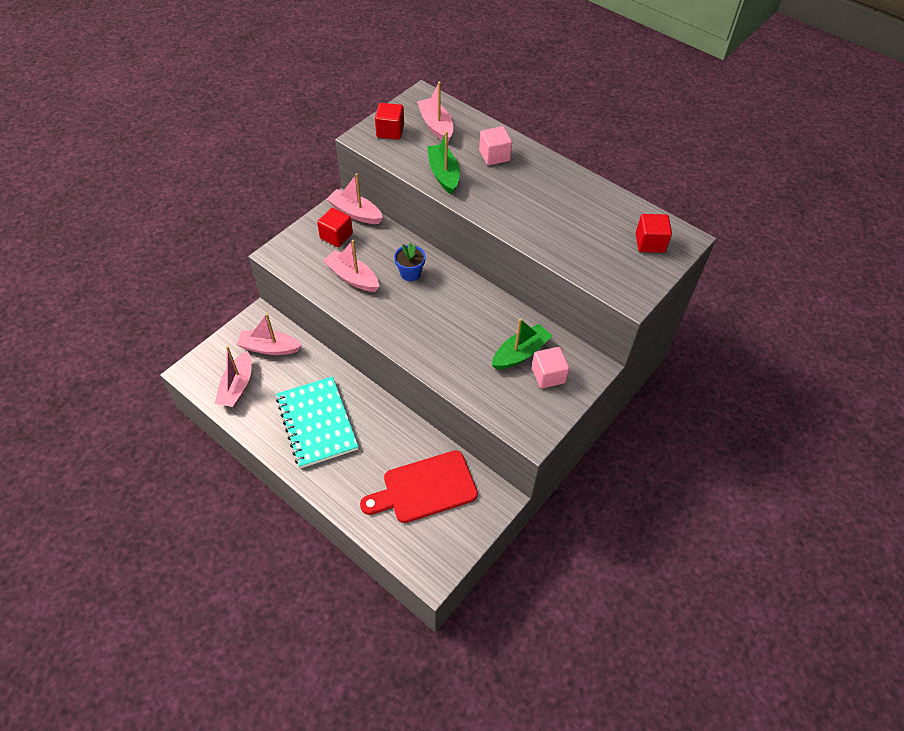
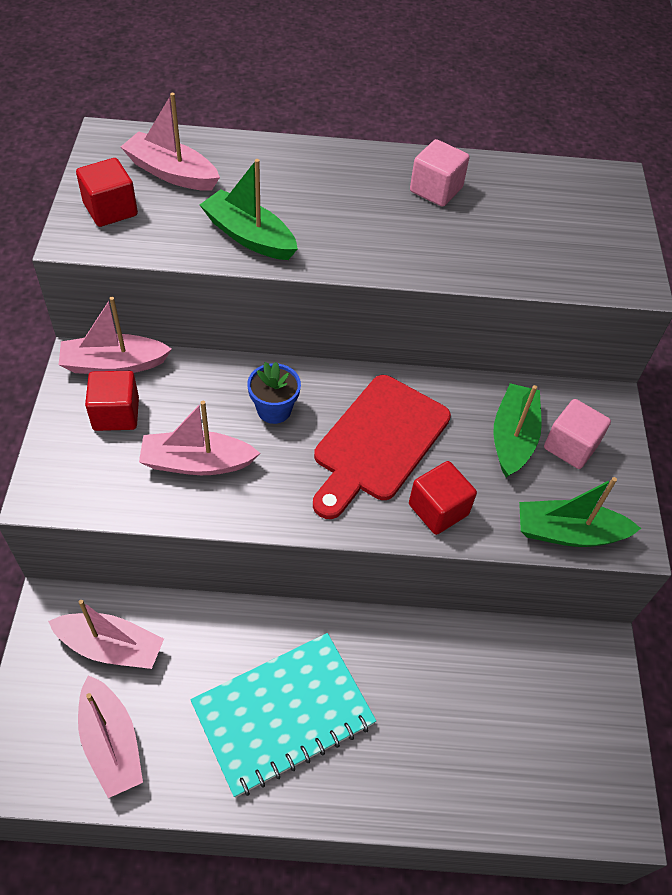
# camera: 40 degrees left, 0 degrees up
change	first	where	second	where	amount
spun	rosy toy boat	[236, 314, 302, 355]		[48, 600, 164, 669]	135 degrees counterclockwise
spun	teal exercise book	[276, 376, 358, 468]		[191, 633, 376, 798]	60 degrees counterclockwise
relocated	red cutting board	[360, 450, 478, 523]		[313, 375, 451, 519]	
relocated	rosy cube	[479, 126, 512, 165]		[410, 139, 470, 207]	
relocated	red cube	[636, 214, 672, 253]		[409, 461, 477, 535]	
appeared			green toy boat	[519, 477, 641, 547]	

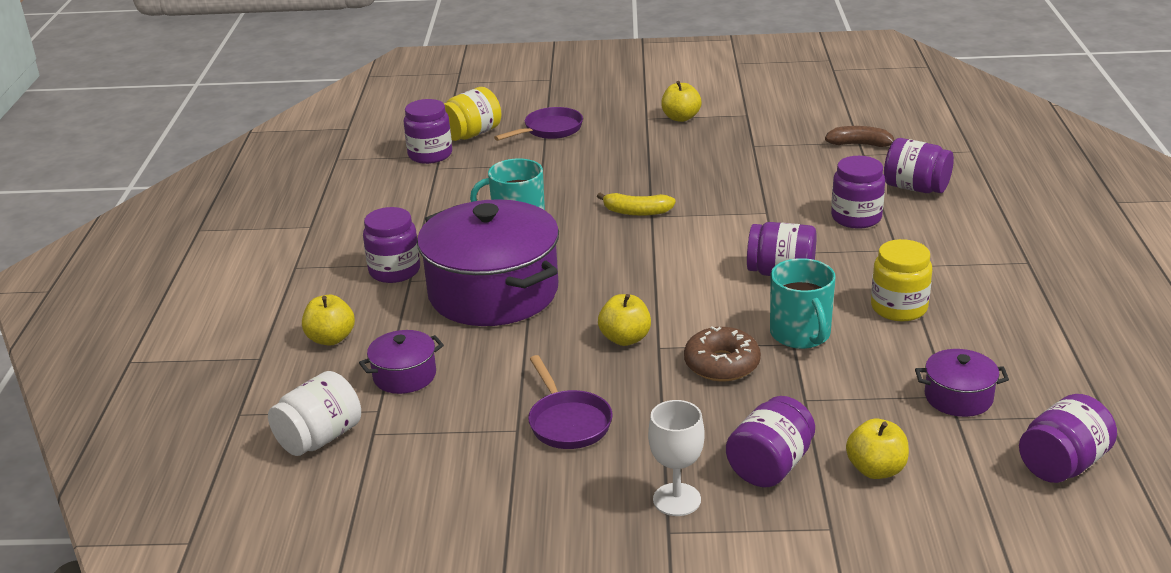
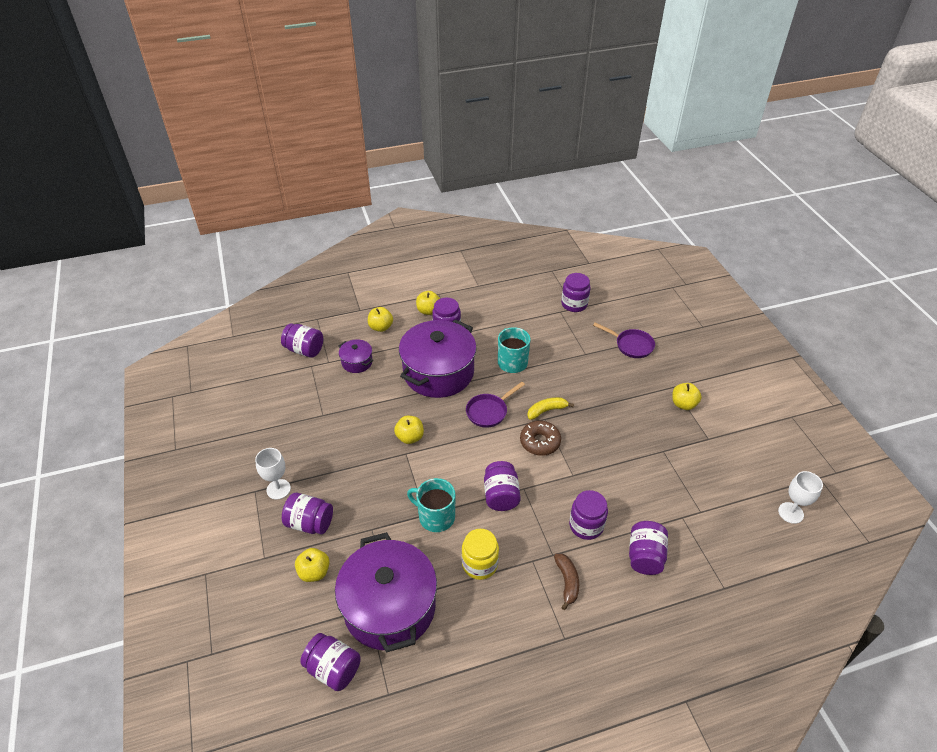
# camera: 70 degrees right, 15 degrees up
change	first	where	second	where	amount
colour	pure white jar	[268, 371, 361, 456]	royal purple jar	[281, 323, 323, 358]	
missing	golden jar	[444, 87, 501, 141]			
relocated	royal purple skillet	[528, 355, 613, 449]		[466, 382, 525, 428]	
spun	golden banana	[597, 193, 676, 216]		[527, 397, 574, 420]	75 degrees clockwise
relocated	dark brown doughnut	[684, 326, 761, 381]		[520, 421, 561, 456]	
spun	teal mug	[770, 258, 836, 349]		[407, 478, 455, 532]	60 degrees clockwise
relocated	dark brown banana	[825, 126, 894, 147]		[554, 554, 579, 610]	
size	royal purple stockpot	[915, 349, 1009, 417]		[335, 532, 437, 653]	x2.25
appeared			golden apple	[416, 291, 440, 315]	
appeared			pure white goblet	[778, 471, 823, 524]	

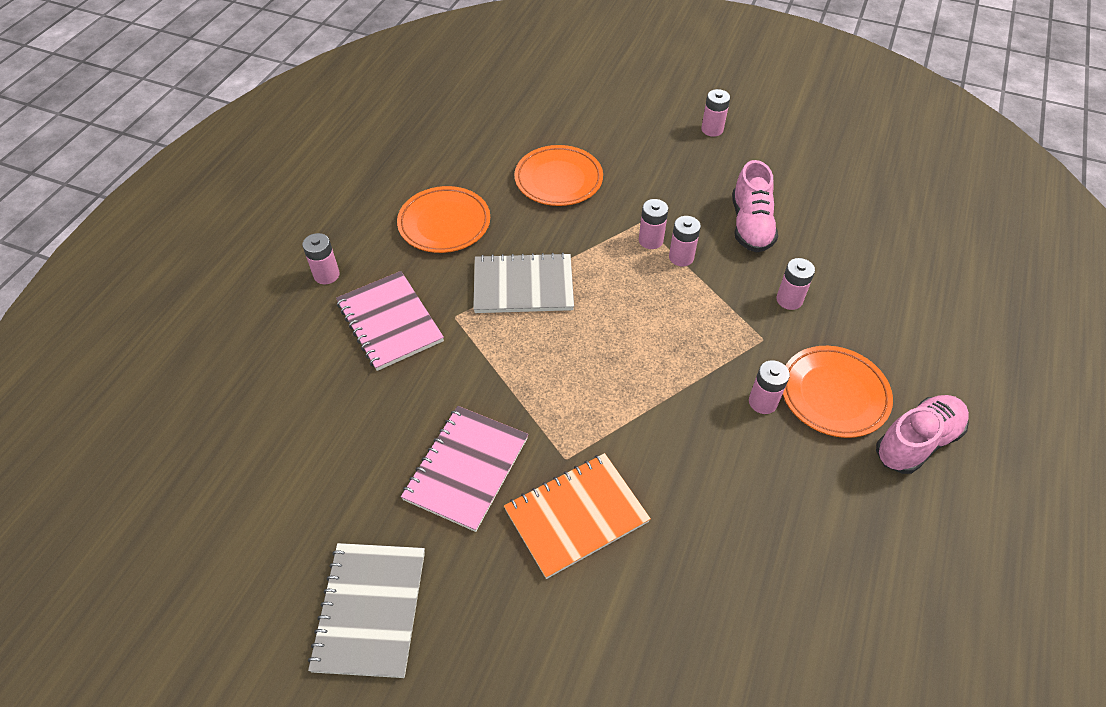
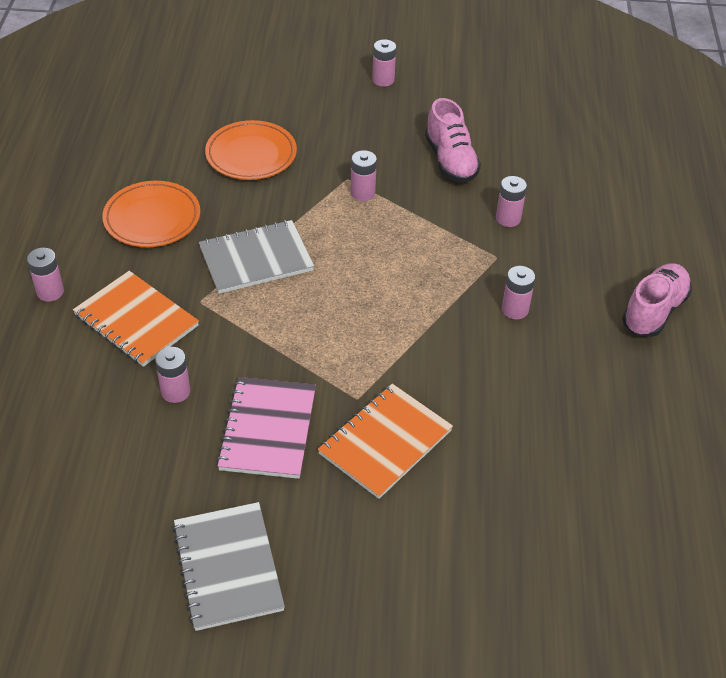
# camera: 20 degrees left, 5 degrees down
change	first	where	second	where	amount
colour	rosy exercise book	[336, 271, 444, 371]	orange exercise book	[73, 271, 199, 367]	
relocated	rosy power cell	[669, 216, 701, 266]		[155, 347, 190, 403]	
missing	orange dinner plate	[783, 346, 893, 438]			

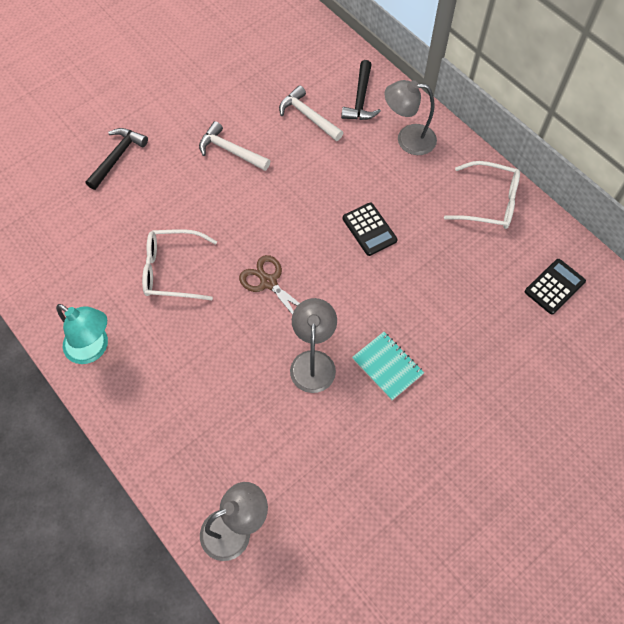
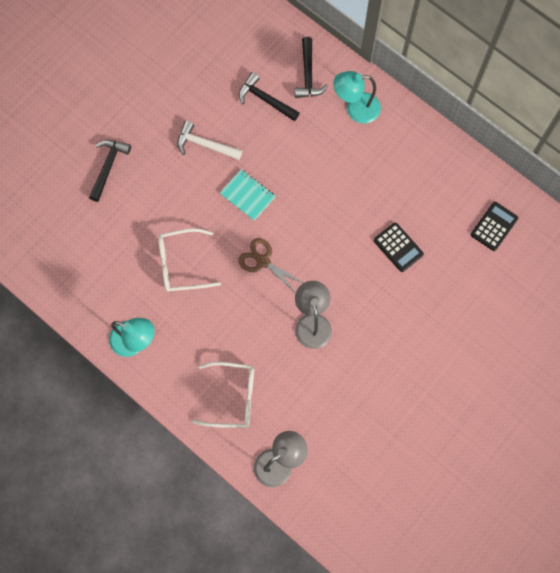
# camera: 10 degrees left, 10 degrees up
change	first	where	second	where	amount
colour	pure white claw hammer	[279, 85, 343, 141]	ebony claw hammer	[239, 72, 300, 121]	
relocated	ebony calculator	[343, 203, 397, 256]		[374, 222, 424, 272]	
relocated	teal exercise book	[352, 332, 424, 400]		[220, 169, 276, 221]	
colour	gray reading lamp	[384, 80, 437, 155]	teal reading lamp	[333, 71, 381, 123]	
relocated	pure white spectacles	[444, 161, 520, 229]		[192, 361, 254, 428]	

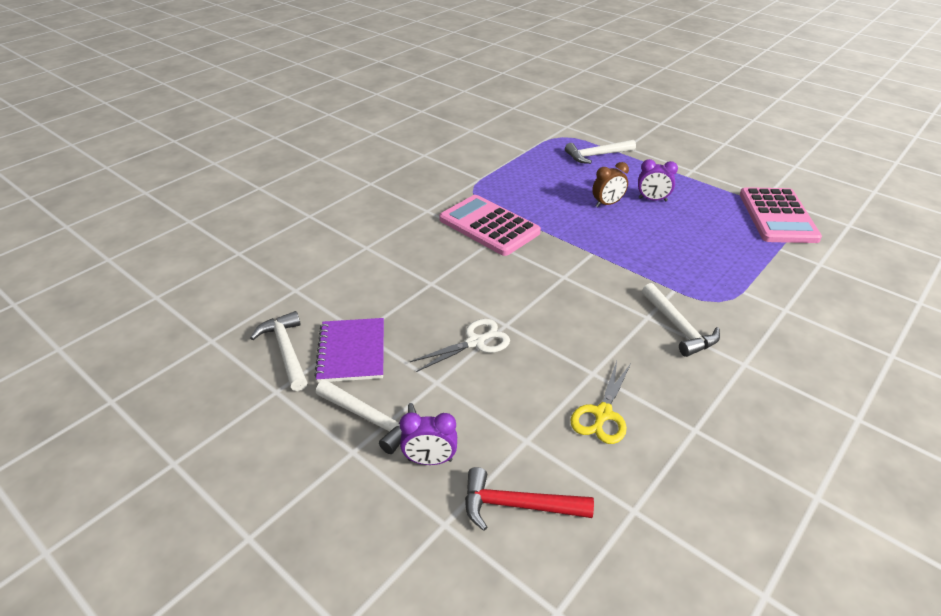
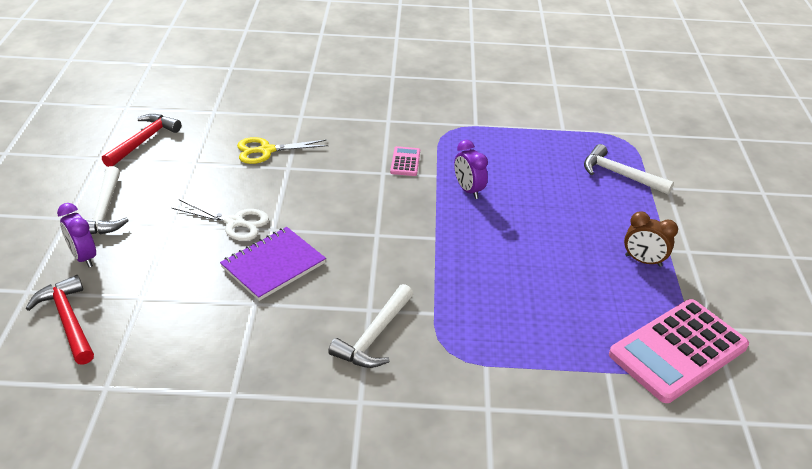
# camera: 50 degrees right, 0 degrees up
change	first	where	second	where	amount
colour	pure white claw hammer	[250, 311, 308, 391]	red claw hammer	[102, 114, 181, 167]	
relocated	royal purple exercise book	[314, 318, 384, 383]		[220, 227, 326, 301]	
size	rosy calculator	[439, 195, 541, 256]		[390, 146, 420, 176]	x0.43
relocated	golden pair of scissors	[570, 361, 631, 444]		[237, 137, 329, 164]	
relocated	dark brown clock	[592, 162, 629, 207]		[624, 211, 678, 267]	
relocated	royal purple clock	[638, 159, 678, 201]		[454, 140, 488, 199]	

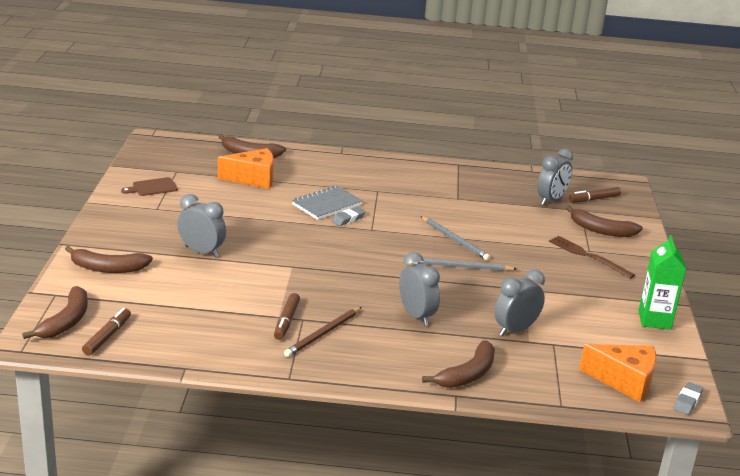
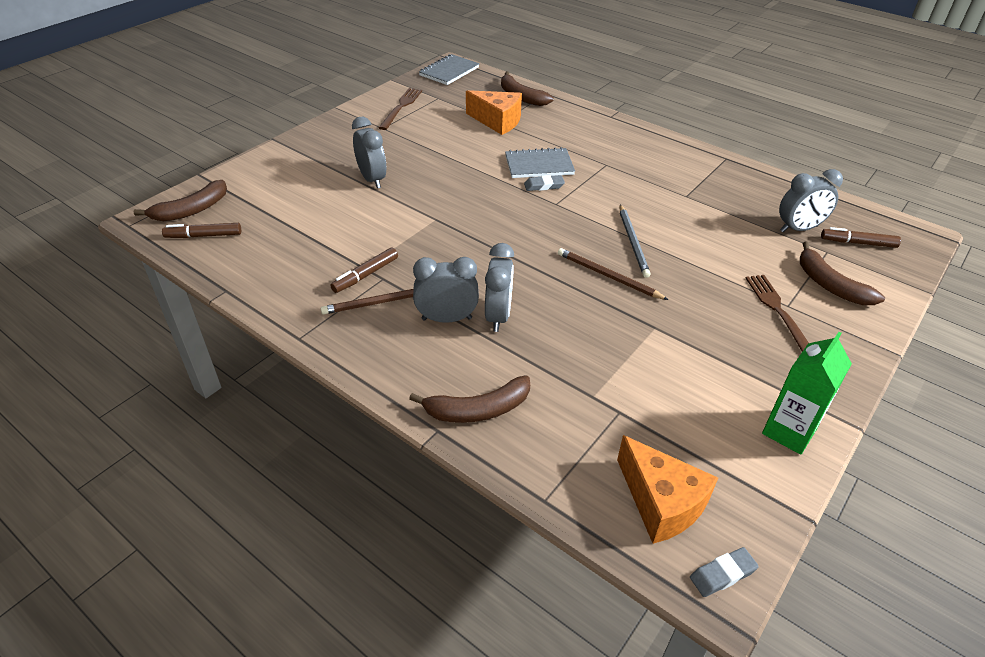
# camera: 35 degrees right, 15 degrees up
change	first	where	second	where	amount
missing	dark brown banana	[65, 246, 153, 273]			
spun	dark brown felt pen	[82, 308, 131, 356]		[162, 223, 241, 238]	150 degrees counterclockwise
exchanged	dark brown cutting board	[121, 177, 178, 196]	dark brown fork	[379, 88, 422, 130]	
colour	gray wooden pencil	[413, 258, 516, 271]	dark brown wooden pencil	[558, 248, 668, 300]	
relocated	gray clock	[494, 269, 545, 336]		[413, 257, 479, 323]	
appeared			gray exercise book	[419, 54, 479, 85]	

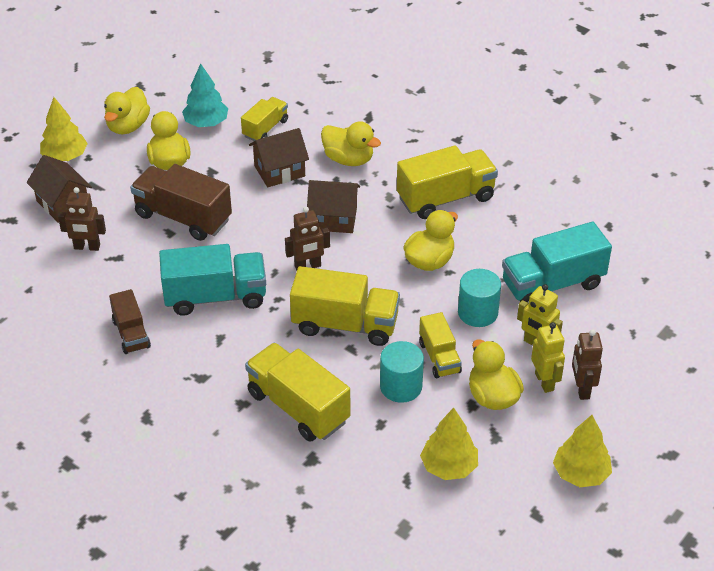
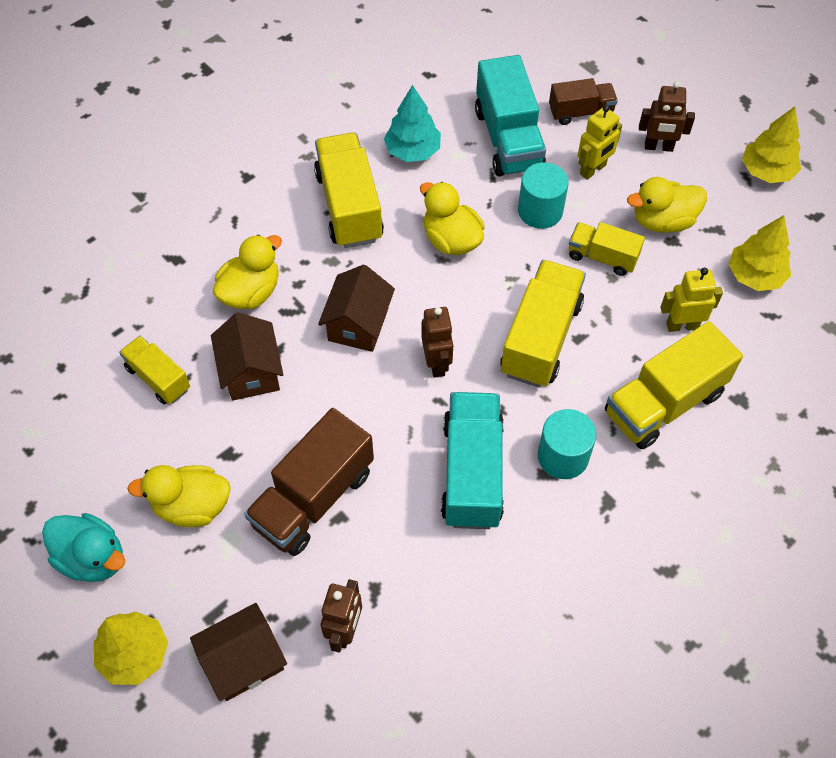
# camera: 80 degrees left, 15 degrees up
change	first	where	second	where	amount
colour	golden rubber duck	[104, 87, 150, 134]	teal rubber duck	[42, 513, 125, 582]	
relocated	dark brown lorry	[109, 289, 151, 354]		[549, 78, 618, 125]	
relocated	teal toy tree	[182, 63, 228, 127]		[384, 85, 441, 162]	
relocated	teal cylinder shape	[380, 341, 424, 403]		[538, 409, 596, 479]	
spun	golden lorry	[419, 312, 462, 378]		[569, 222, 645, 276]	150 degrees counterclockwise
relocated	golden toy robot	[531, 322, 565, 393]		[660, 268, 723, 332]	

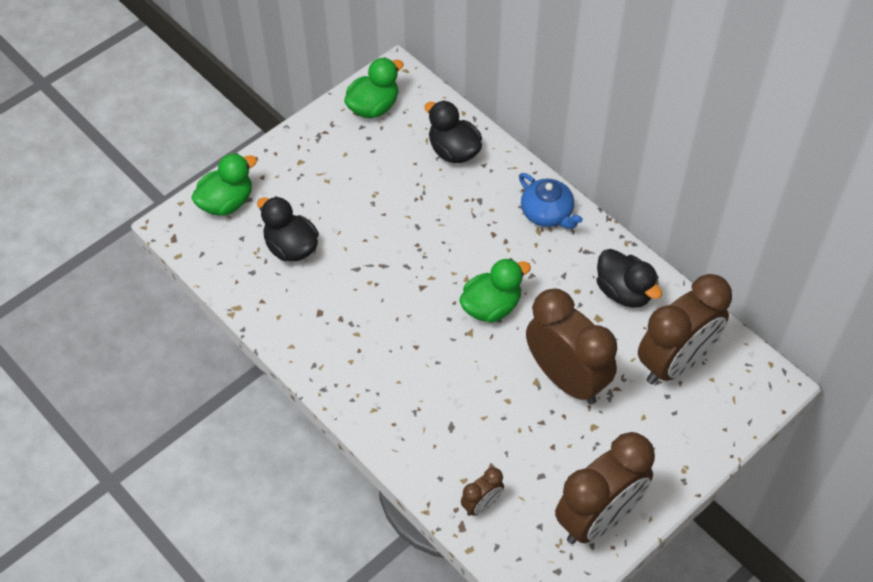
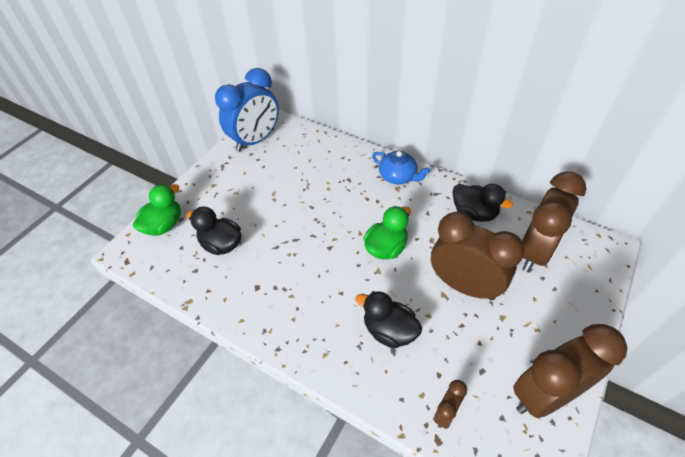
# camera: 15 degrees left, 5 degrees down
change	first	where	second	where	amount
exchanged	green rubber duck	[344, 57, 404, 118]	royal blue clock	[215, 68, 279, 152]	
relocated	ebony rubber duck	[424, 100, 482, 163]		[355, 291, 422, 349]	
spun	dark brown clock	[555, 432, 655, 544]		[513, 324, 627, 418]	150 degrees counterclockwise

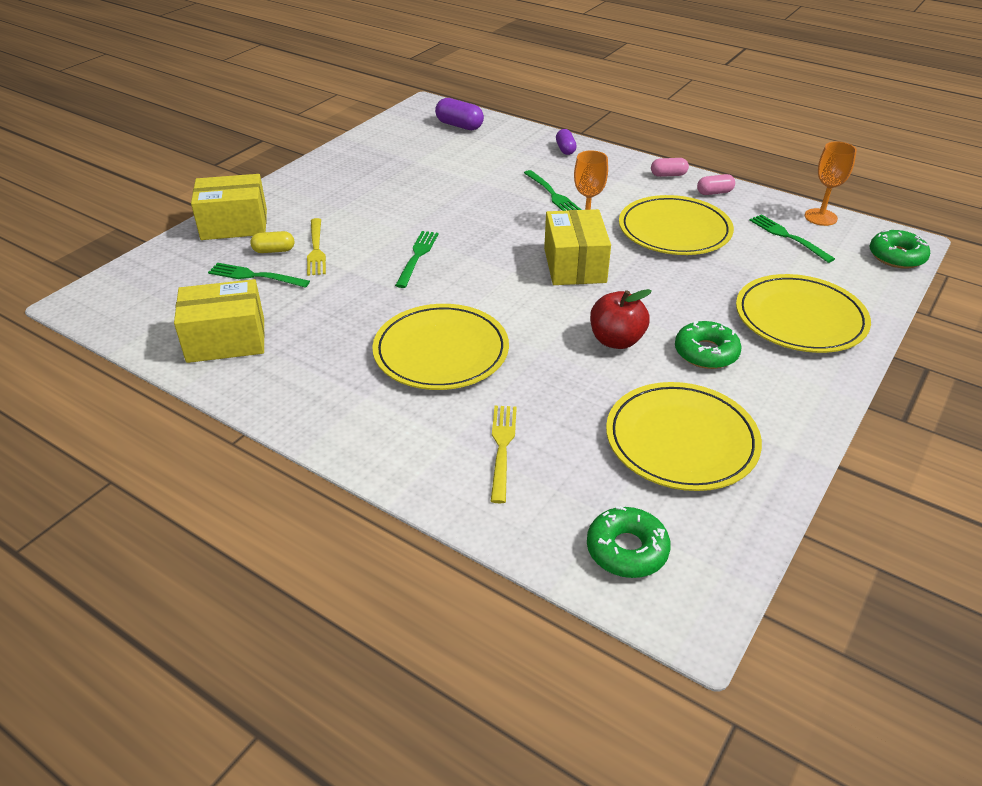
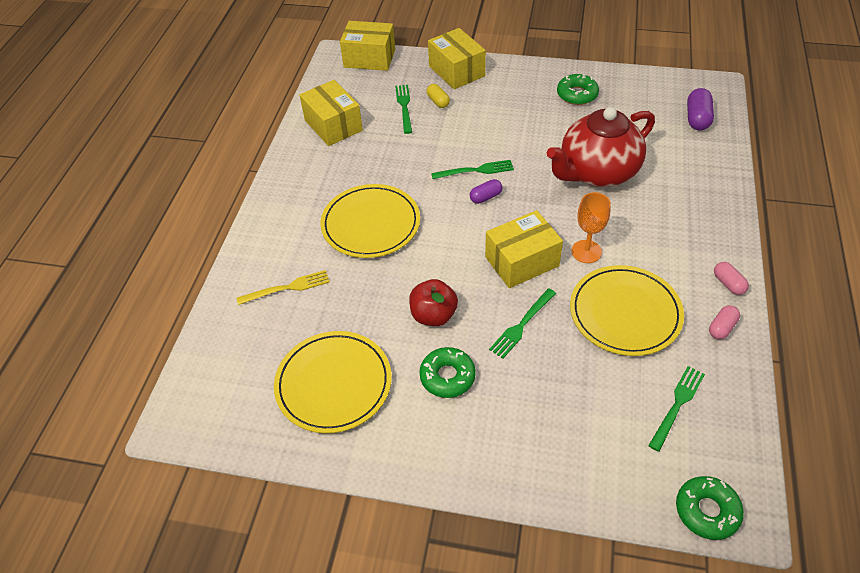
# camera: 70 degrees right, 10 degrees up
change	first	where	second	where	amount
missing	golden fork	[307, 218, 326, 276]			
relocated	green fork	[524, 170, 581, 211]		[489, 288, 556, 359]	
relocated	royal purple pill shape	[556, 129, 577, 155]		[470, 179, 503, 204]	
relocated	green doughnut	[587, 506, 671, 578]		[557, 74, 599, 105]	
spun	rosy pill shape	[697, 174, 735, 195]		[709, 305, 740, 339]	75 degrees clockwise
missing	golden dinner plate	[736, 274, 871, 353]			
missing	orange goblet	[804, 141, 857, 226]			
appeared			golden parcel	[340, 21, 395, 71]	
appeared			red china teapot	[547, 107, 655, 187]	

